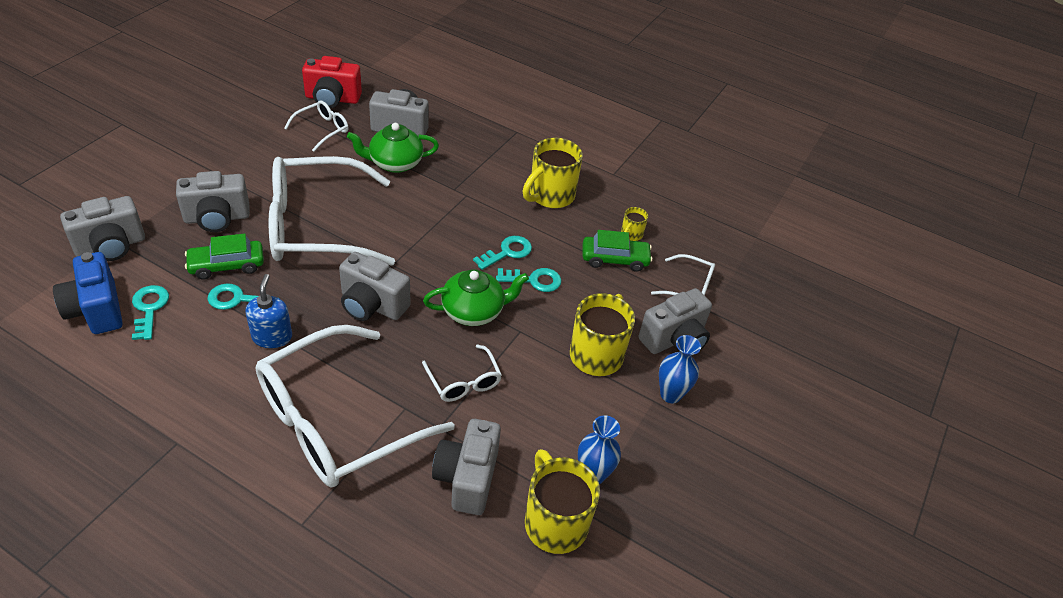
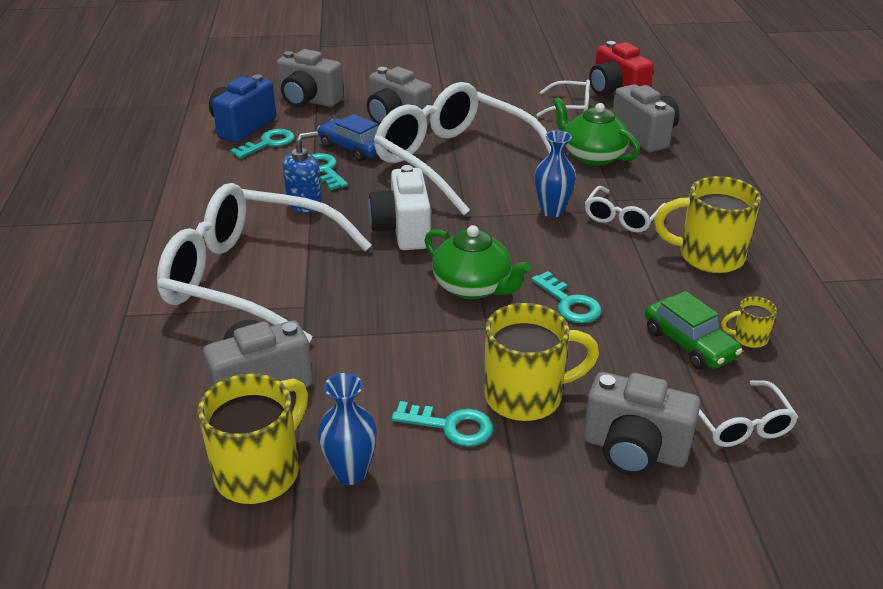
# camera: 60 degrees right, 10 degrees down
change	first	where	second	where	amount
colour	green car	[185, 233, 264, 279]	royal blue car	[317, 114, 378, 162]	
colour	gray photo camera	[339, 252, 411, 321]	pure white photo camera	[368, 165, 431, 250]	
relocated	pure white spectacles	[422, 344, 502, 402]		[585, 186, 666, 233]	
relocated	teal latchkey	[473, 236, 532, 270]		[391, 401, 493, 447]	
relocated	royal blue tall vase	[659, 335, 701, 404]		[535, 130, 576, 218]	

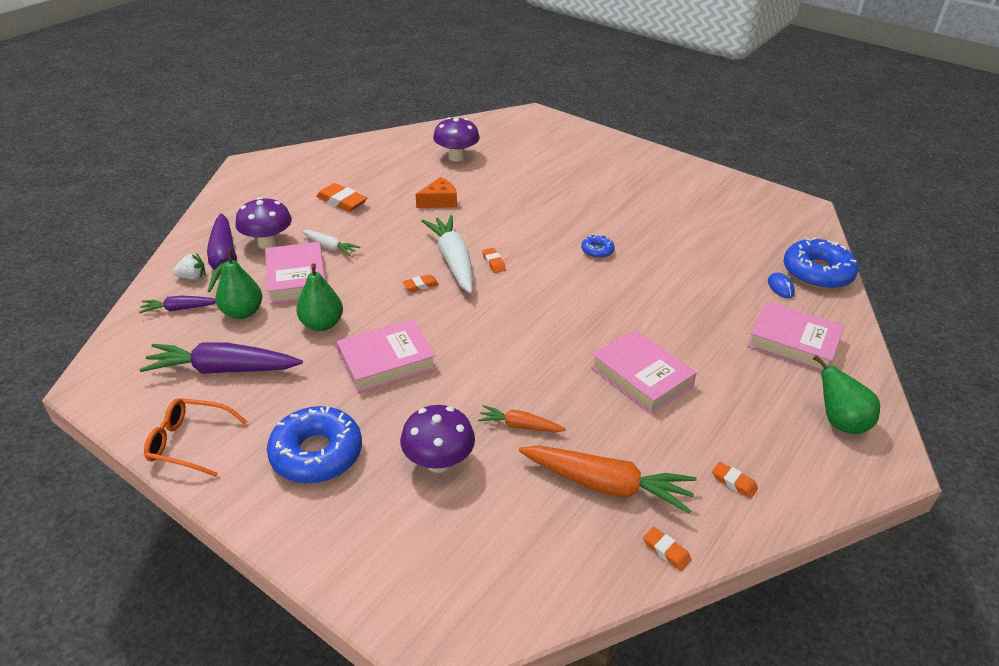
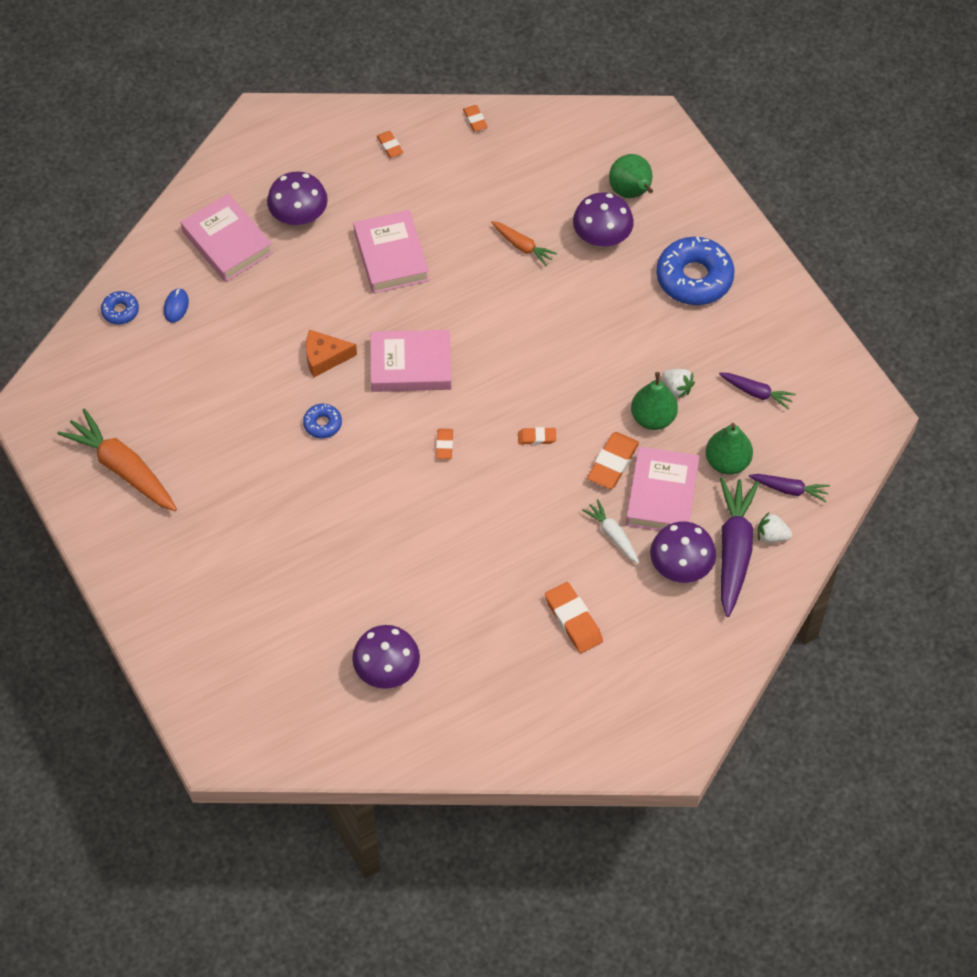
# camera: 155 degrees left, 20 degrees up
change	first	where	second	where	amount
size	royal purple root vegetable	[139, 342, 303, 374]		[719, 373, 796, 410]	x0.53
missing	orange spectacles	[144, 398, 248, 477]			
relocated	rosy hardback	[336, 319, 436, 393]		[370, 330, 451, 392]	
relocated	orange piece of cheese	[416, 177, 457, 208]		[306, 330, 357, 377]	
missing	pure white root vegetable	[422, 215, 473, 294]			
relocated	orange root vegetable	[519, 446, 697, 514]		[57, 408, 177, 511]	
size	royal blue doughnut	[784, 237, 858, 290]		[101, 291, 139, 325]	x0.48
relocated	green toy pear	[813, 355, 880, 434]		[609, 154, 653, 198]	
appeared			royal purple fungus	[267, 172, 328, 226]	
appeared			orange pencil eraser	[587, 432, 639, 489]	
appeared			pure white berry	[662, 369, 695, 398]	

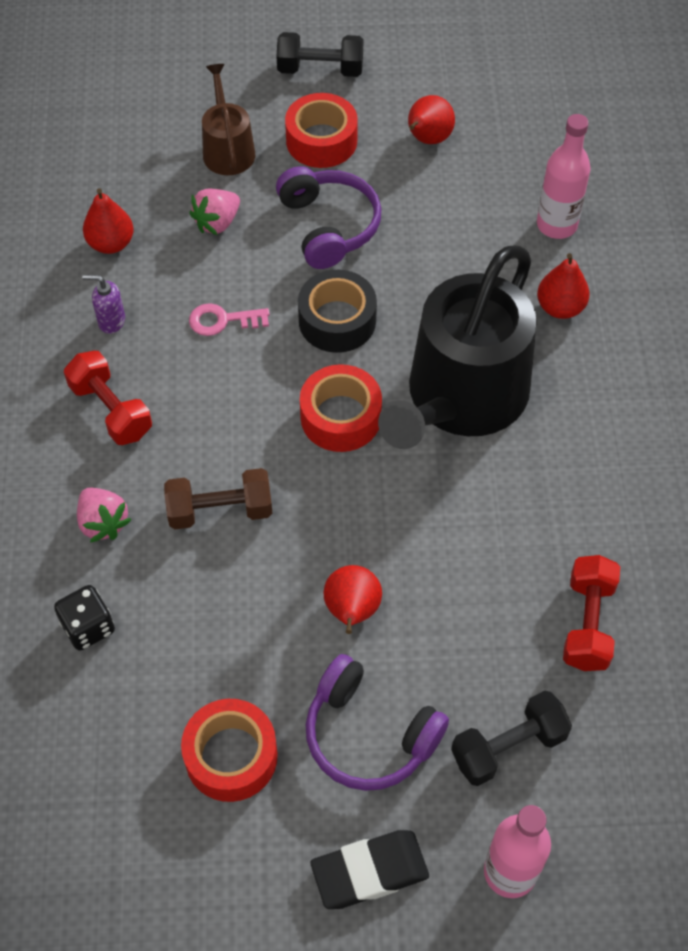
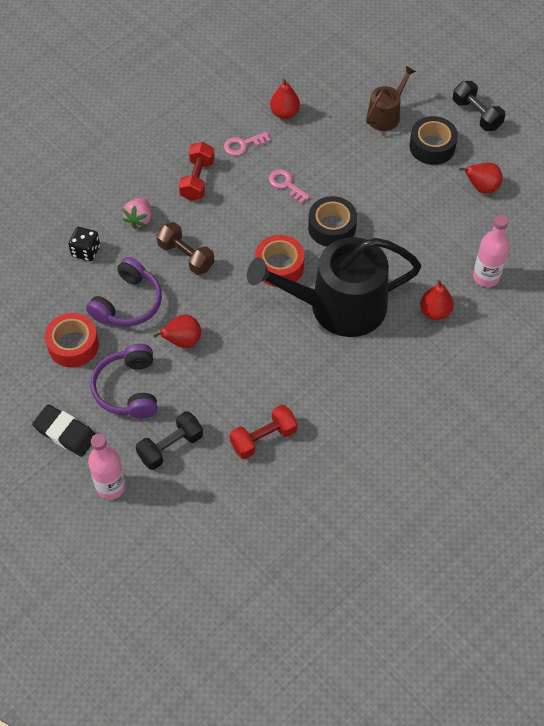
# camera: 50 degrees right, 0 degrees up
change	first	where	second	where	amount
exchanged	royal purple soap pump	[82, 275, 125, 334]	rosy latchkey	[224, 132, 271, 156]	
missing	rosy berry	[189, 189, 240, 235]			
relocated	royal purple headphones	[276, 166, 381, 269]		[86, 257, 162, 326]	
colour	red sticky tape	[285, 93, 358, 168]	ebony sticky tape	[410, 116, 458, 165]	
spun	ebony dumbbell	[451, 691, 572, 786]		[136, 411, 203, 470]	60 degrees counterclockwise

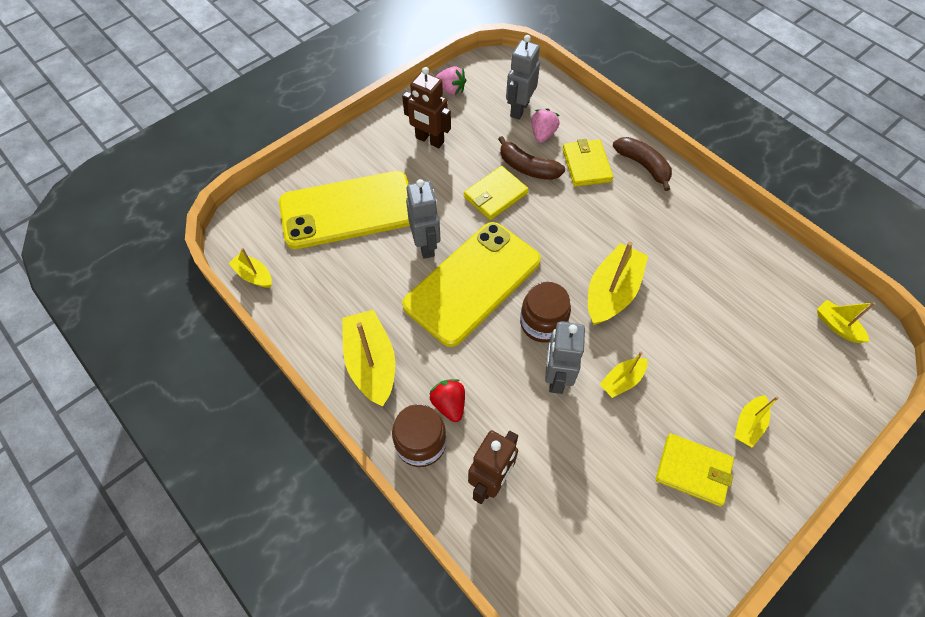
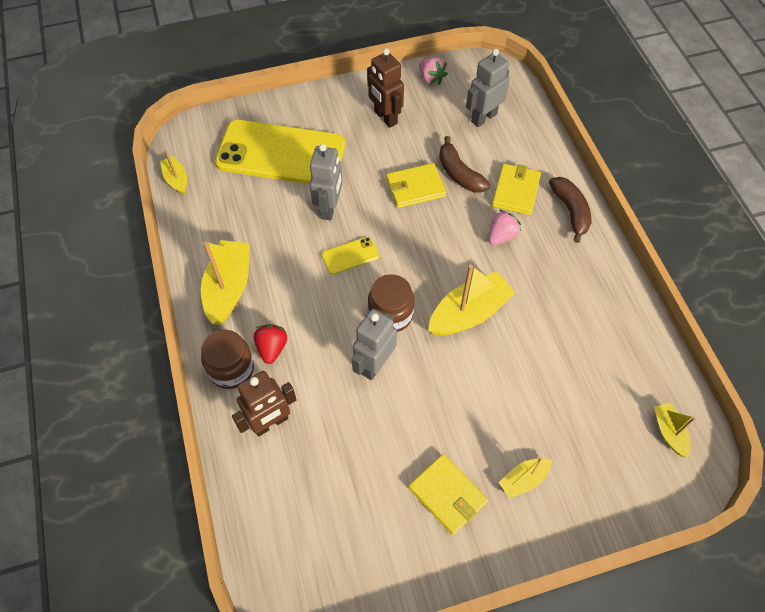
# camera: 25 degrees right, 0 degrees up
change	first	where	second	where	amount
size	golden phone	[402, 222, 541, 347]		[322, 237, 379, 275]	x0.41
relocated	rosy berry	[531, 108, 560, 143]		[488, 210, 521, 245]	
missing	golden toy boat	[600, 352, 647, 398]			

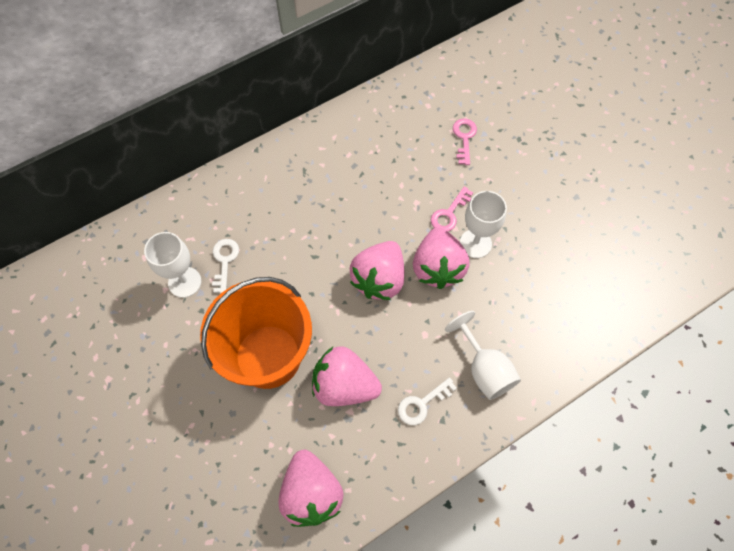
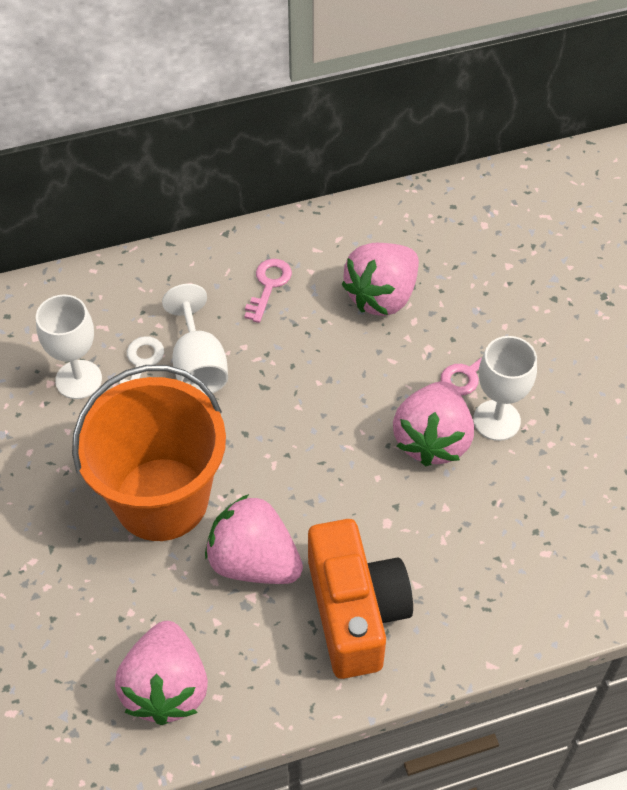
# camera: 15 degrees right, 10 degrees down
change	first	where	second	where	amount
relocated	rosy berry	[350, 241, 404, 300]		[341, 243, 419, 316]	
exchanged	pure white latchkey	[398, 377, 457, 425]	orange photo camera	[308, 519, 413, 679]	
relocated	pure white goblet	[445, 311, 521, 400]		[162, 284, 228, 395]	
relocated	rosy latchkey	[453, 118, 477, 165]		[244, 259, 292, 323]	

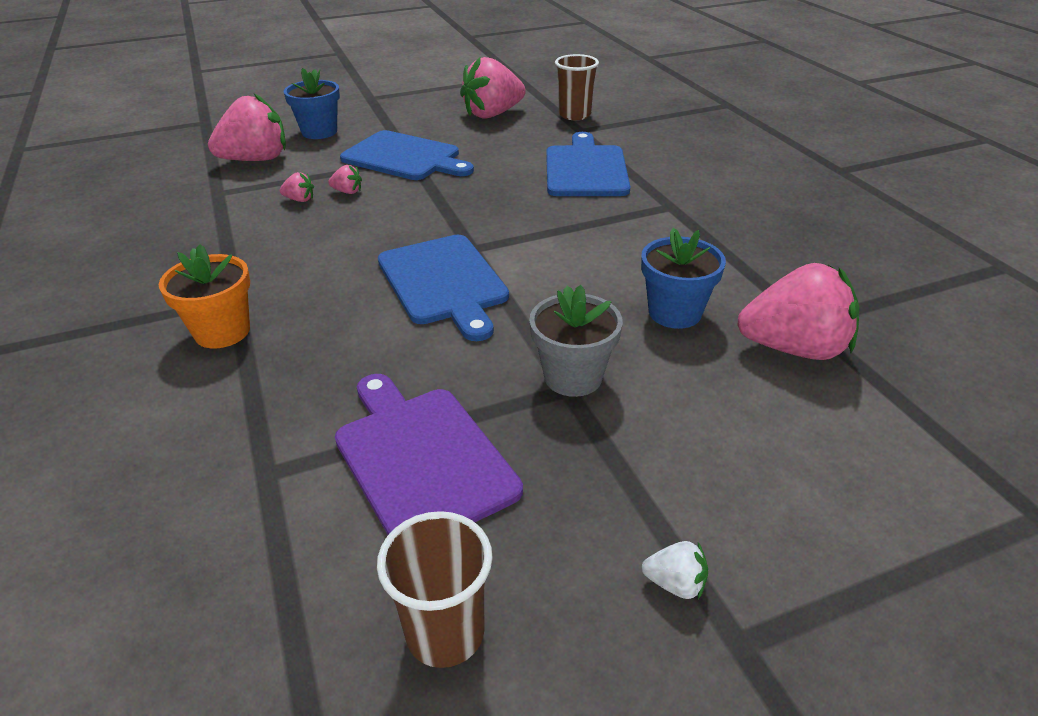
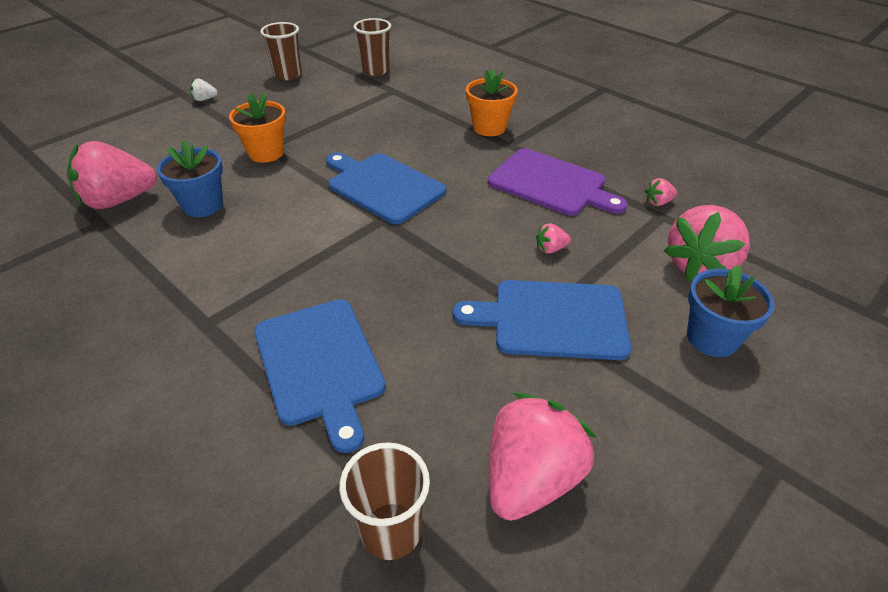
# camera: 155 degrees right, 5 degrees up
change	first	where	second	where	amount
relocated	rosy berry	[280, 172, 314, 202]		[645, 178, 677, 206]	
relocated	royal purple cutting board	[335, 374, 523, 535]		[488, 148, 628, 216]	
colour	gray plant pot	[529, 285, 623, 397]	orange plant pot	[229, 92, 286, 163]	
appeared			dark brown tumbler	[354, 18, 391, 76]	

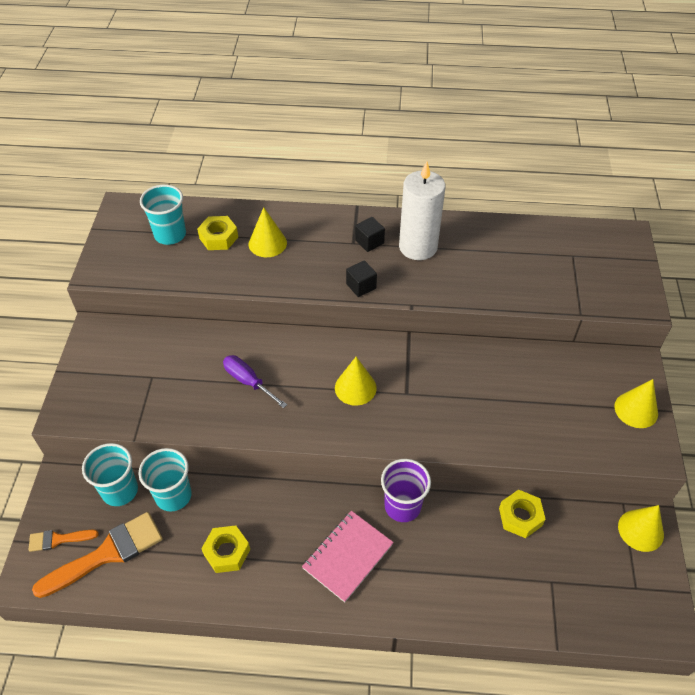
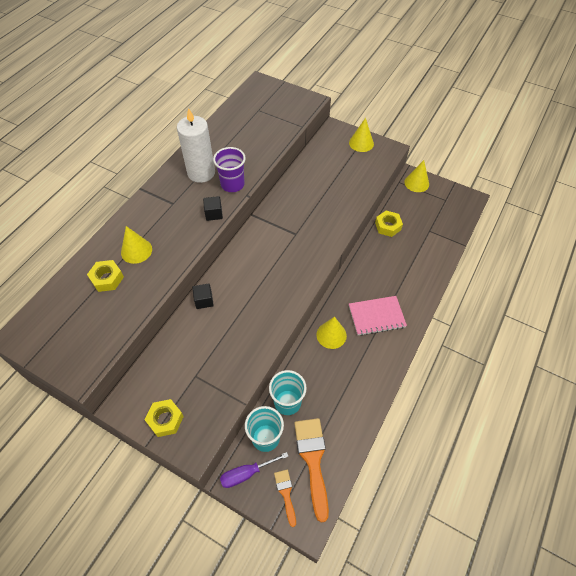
# camera: 65 degrees left, 5 degrees up
change	first	where	second	where	amount
spun	orange paintbrush	[29, 530, 99, 552]		[274, 470, 296, 527]	150 degrees clockwise
missing	teal tumbler	[140, 185, 186, 245]			
relocated	golden nut	[201, 526, 250, 573]		[145, 399, 184, 437]	
relocated	royal purple screwdriver	[223, 355, 287, 408]		[220, 452, 289, 488]	
spun	rosy exercise book	[302, 511, 394, 602]		[349, 296, 407, 336]	75 degrees counterclockwise
relocated	golden cone shape	[335, 357, 377, 406]		[317, 317, 347, 349]	
relocated	ebony cube	[355, 217, 385, 252]		[192, 284, 214, 309]	
relocated	royal purple tumbler	[381, 459, 431, 522]		[213, 147, 246, 192]	

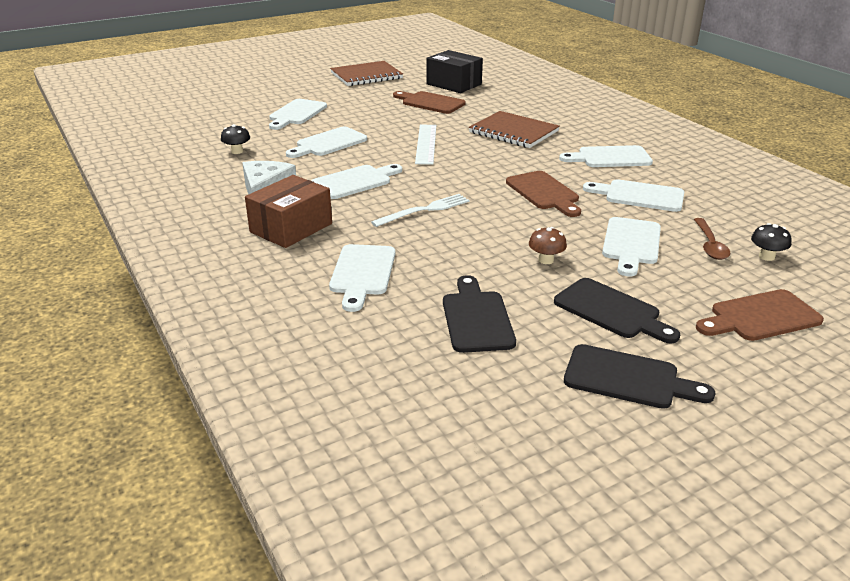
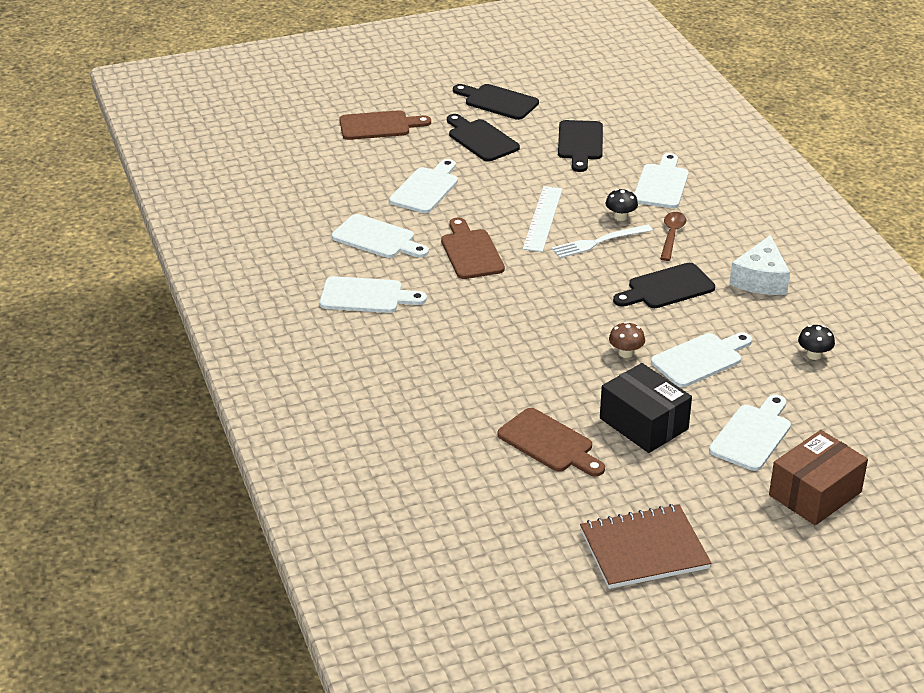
# camera: 170 degrees left, 5 degrees up
change	first	where	second	where	amount
relocated	dark brown parcel	[245, 175, 332, 248]		[769, 430, 868, 525]	
colour	pure white cutting board	[312, 164, 402, 199]	ebony cutting board	[613, 263, 715, 308]	
relocated	pure white straightedge	[415, 125, 436, 165]		[523, 186, 563, 252]	
relocated	ebony parcel	[426, 50, 483, 93]		[600, 363, 692, 453]	
missing	dark brown exercise book	[469, 111, 560, 148]			
relocated	dark brown fungus	[529, 227, 567, 264]		[609, 322, 645, 358]	
relocated	dark brown tablespoon	[694, 218, 730, 260]		[660, 212, 686, 261]	
relocated	ebony fungus	[751, 223, 791, 261]		[605, 189, 638, 221]	

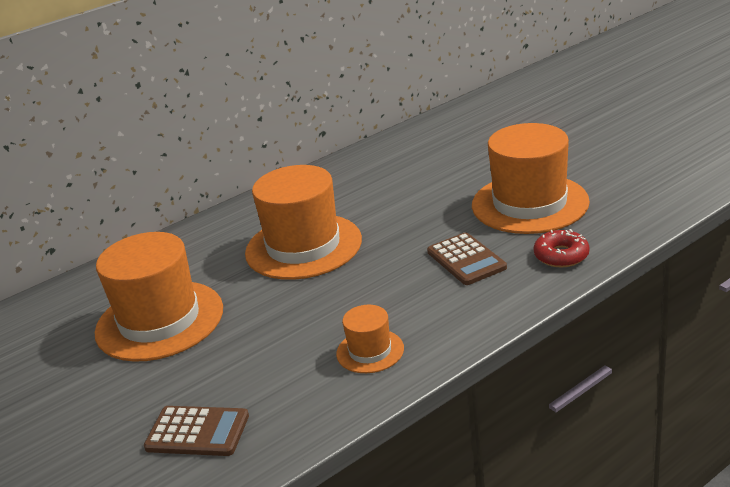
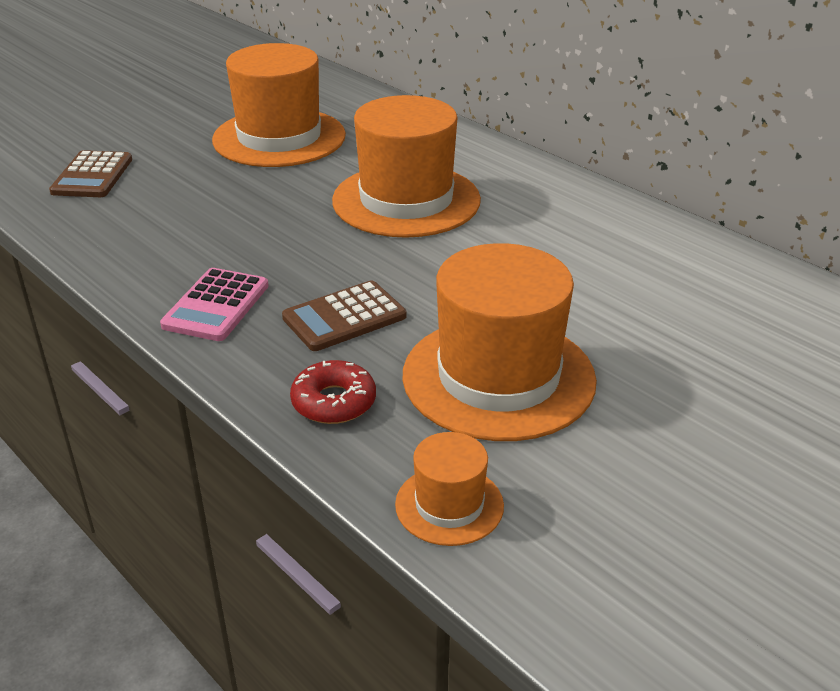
# camera: 80 degrees right, 5 degrees up
change	first	where	second	where	amount
relocated	orange top hat	[336, 305, 404, 373]		[395, 432, 504, 546]	
appeared			rosy calculator	[160, 268, 269, 341]	

